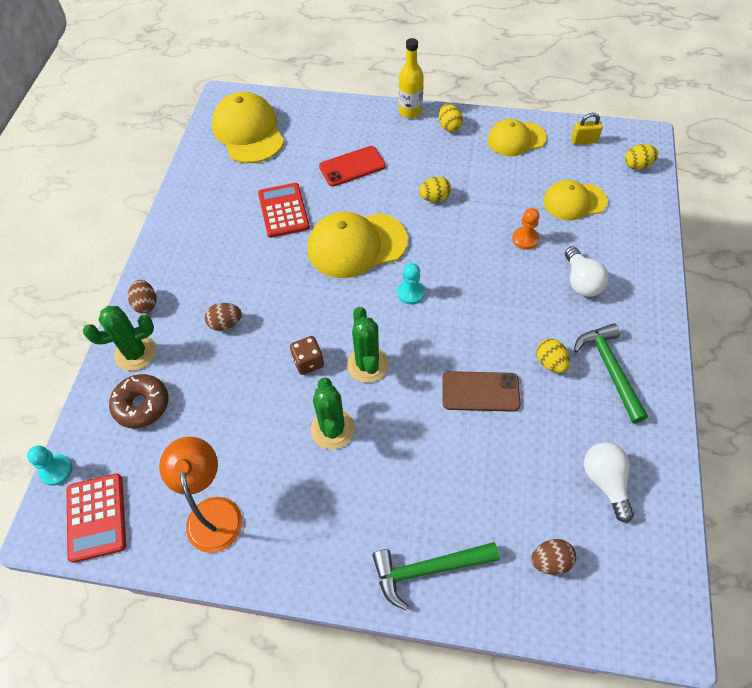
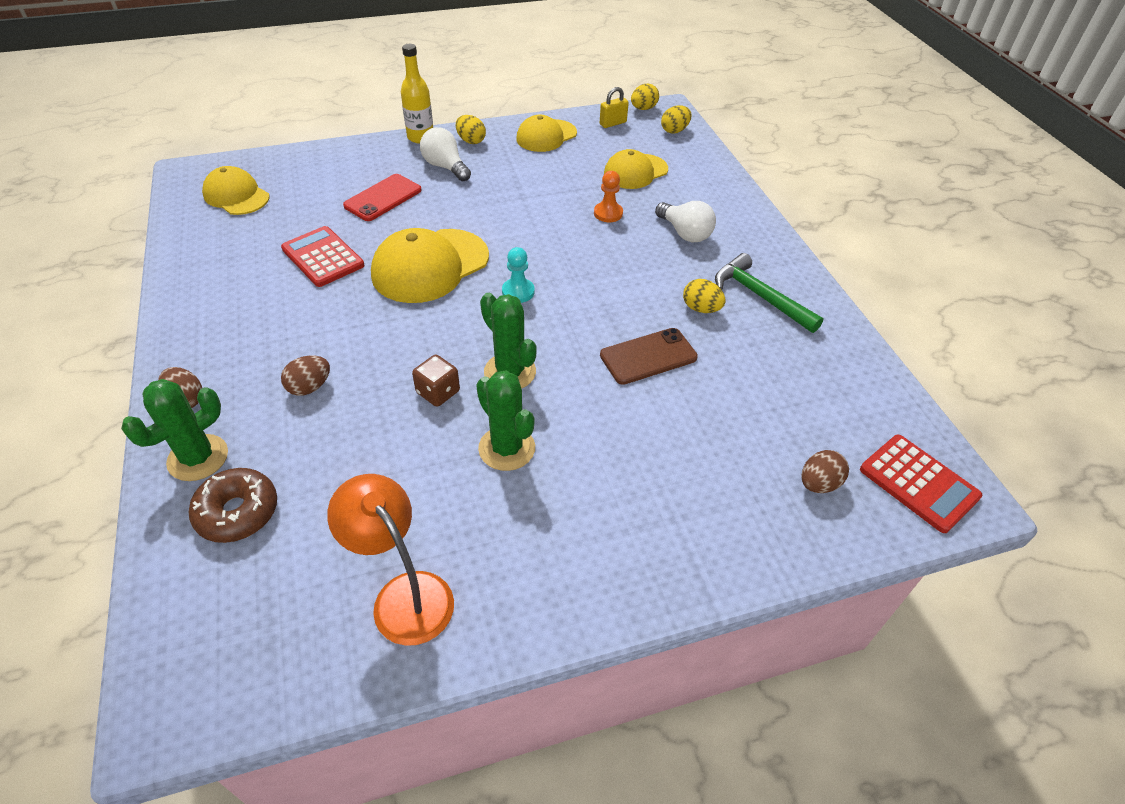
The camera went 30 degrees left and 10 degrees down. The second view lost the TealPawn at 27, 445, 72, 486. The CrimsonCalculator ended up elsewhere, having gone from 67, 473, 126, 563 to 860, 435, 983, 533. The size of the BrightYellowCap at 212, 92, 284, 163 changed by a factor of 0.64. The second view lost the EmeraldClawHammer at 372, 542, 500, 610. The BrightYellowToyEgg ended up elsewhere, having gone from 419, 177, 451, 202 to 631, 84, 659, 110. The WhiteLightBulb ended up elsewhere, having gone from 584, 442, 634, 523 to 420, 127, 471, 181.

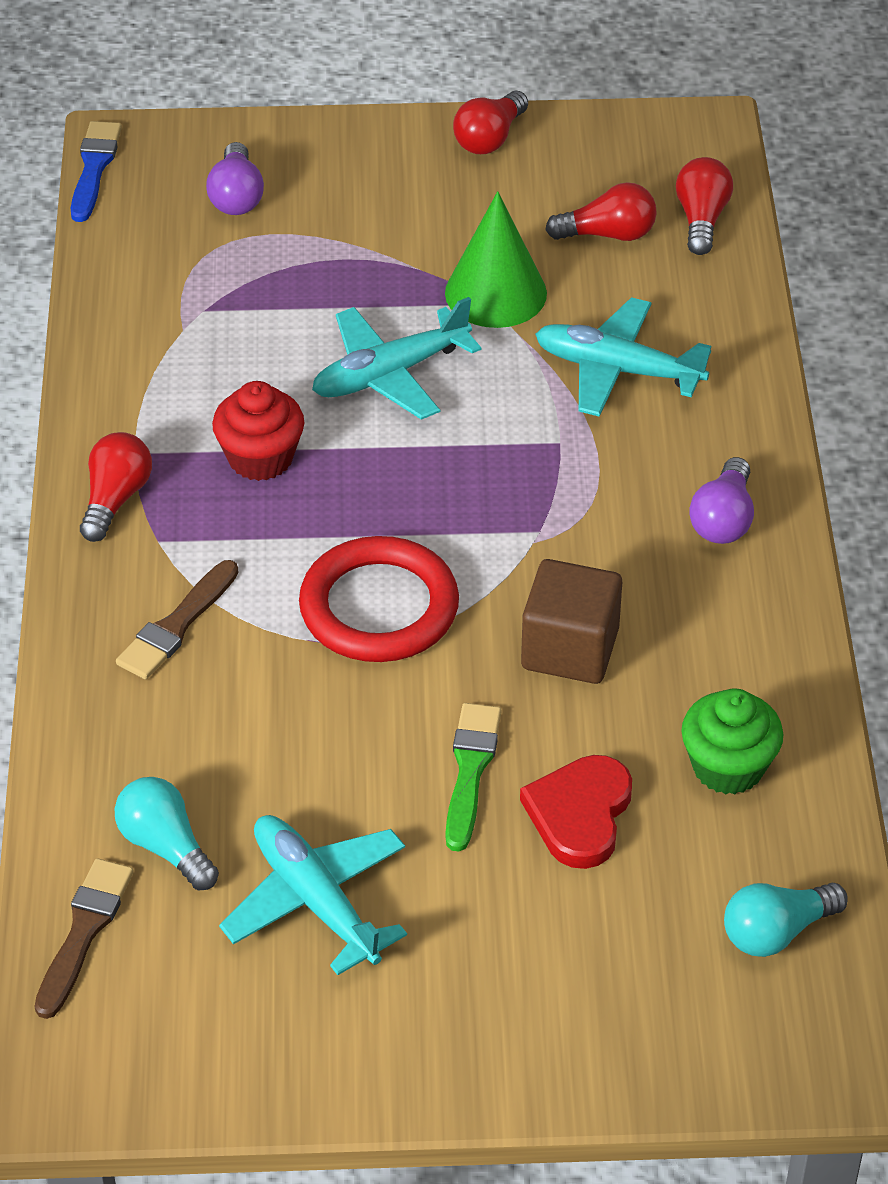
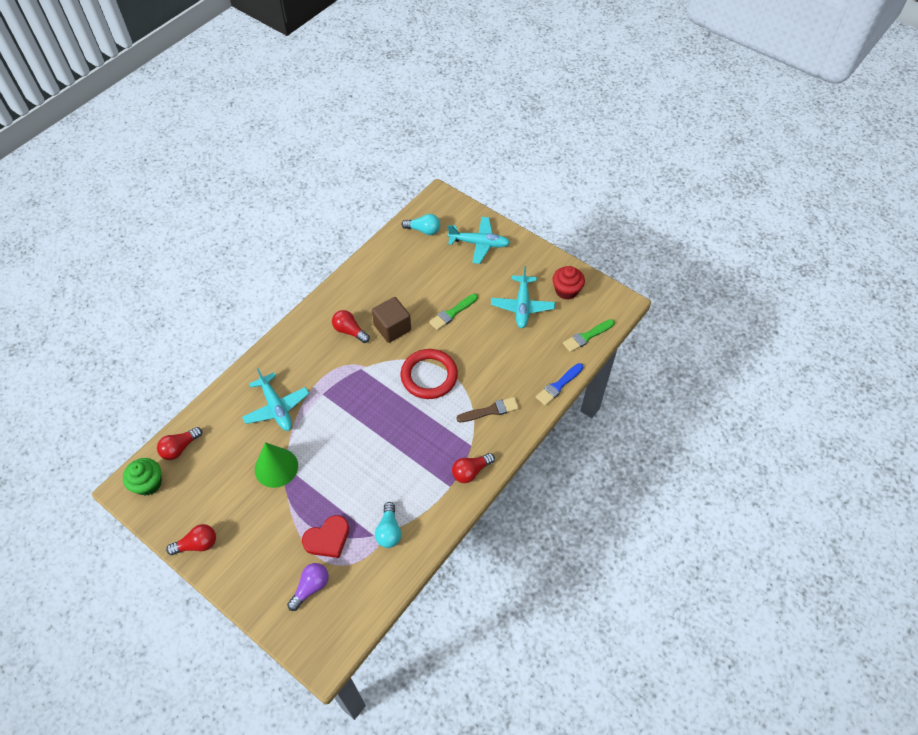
The camera went 140 degrees left and 10 degrees up. What was the RussetBrush at 34, 858, 134, 1019 turned into the EmeraldBrush at 563, 319, 615, 352. The CobaltBrush ended up elsewhere, having gone from 71, 121, 122, 222 to 536, 363, 583, 406. The TealLightBulb ended up elsewhere, having gone from 115, 777, 219, 890 to 375, 502, 401, 548. The CrimsonFairyCake ended up elsewhere, having gone from 212, 381, 304, 481 to 552, 266, 585, 300. The TealToyPlane ended up elsewhere, having gone from 312, 297, 482, 420 to 448, 217, 510, 264. The CrimsonHeartShape ended up elsewhere, having gone from 520, 755, 632, 869 to 302, 515, 349, 558. The CrimsonLightBulb ended up elsewhere, having gone from 545, 182, 657, 241 to 332, 310, 370, 343. The EmeraldFairyCake ended up elsewhere, having gone from 681, 688, 783, 795 to 123, 458, 162, 496. The second view lost the PurpleLightBulb at 689, 457, 754, 544.

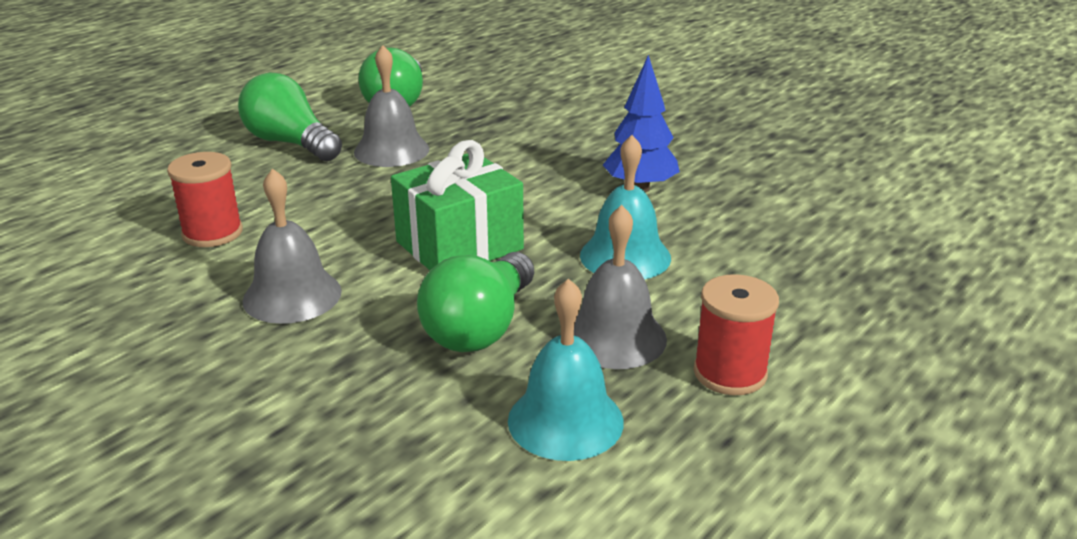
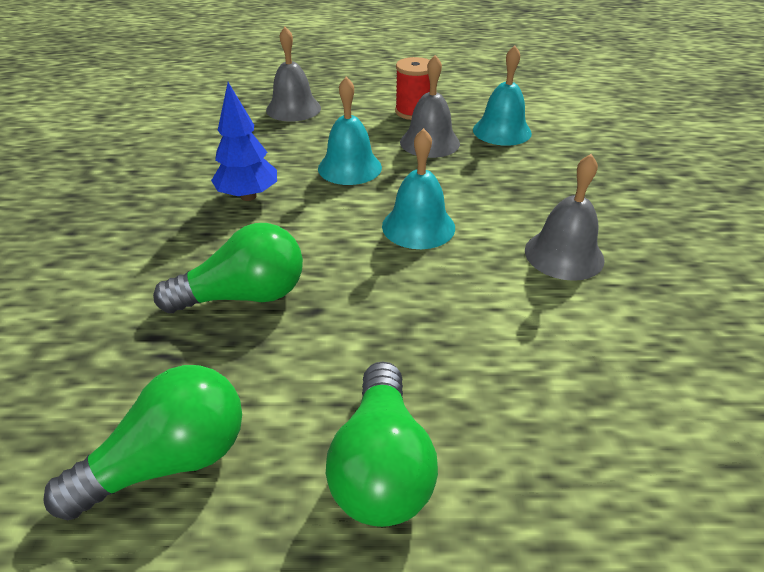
The camera went 130 degrees left and 10 degrees up. The second view lost the CrimsonSpool at 167, 152, 243, 247. The GraySchoolBell ended up elsewhere, having gone from 354, 45, 429, 167 to 266, 27, 321, 122. Where the EmeraldWrappedGift stood at 391, 140, 524, 270, the TealSchoolBell came to stand at 382, 128, 455, 249. The EmeraldLightBulb ended up elsewhere, having gone from 417, 252, 534, 352 to 153, 223, 303, 313.

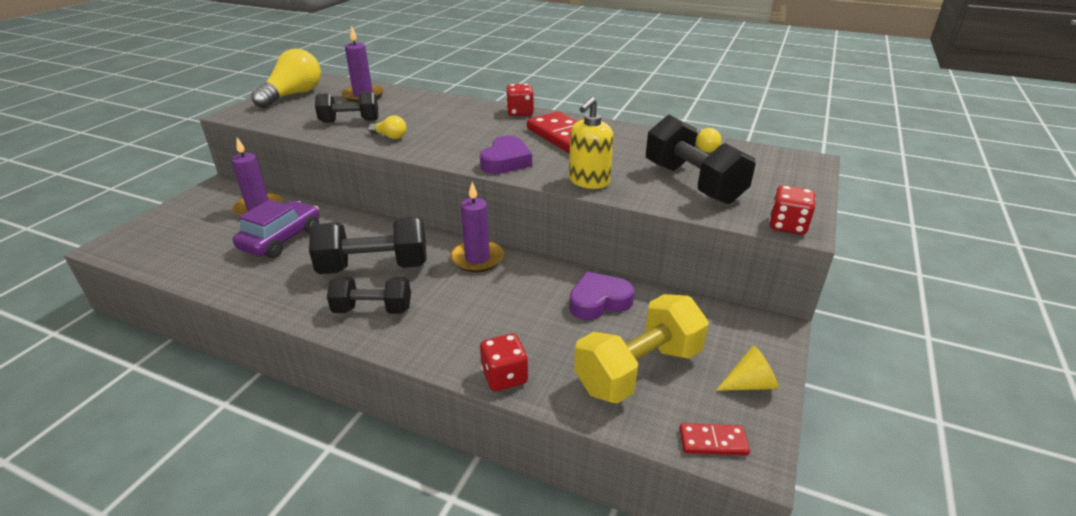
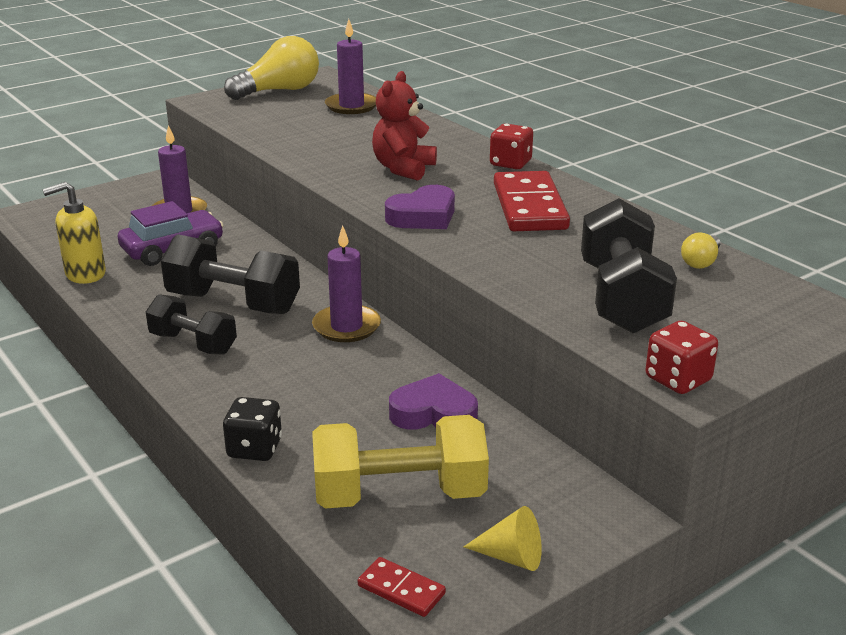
The camera went 30 degrees right and 5 degrees down. The second view lost the EbonyFreeWeight at 315, 92, 378, 123. The second view lost the BrightYellowLightBulb at 368, 116, 406, 139. What was the CrimsonDie at 480, 334, 528, 391 turned into the EbonyDie at 223, 397, 282, 461. The BrightYellowPumpBottle ended up elsewhere, having gone from 569, 97, 614, 189 to 42, 182, 106, 284. The second view gained the CrimsonTeddyBear at 372, 71, 437, 181.

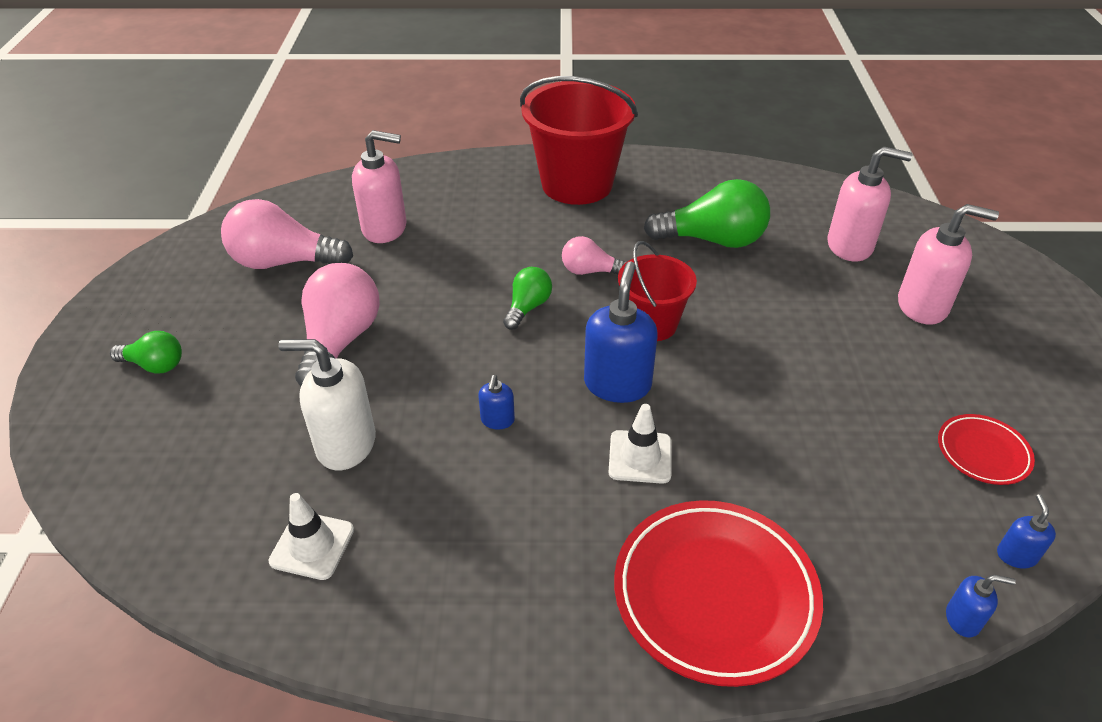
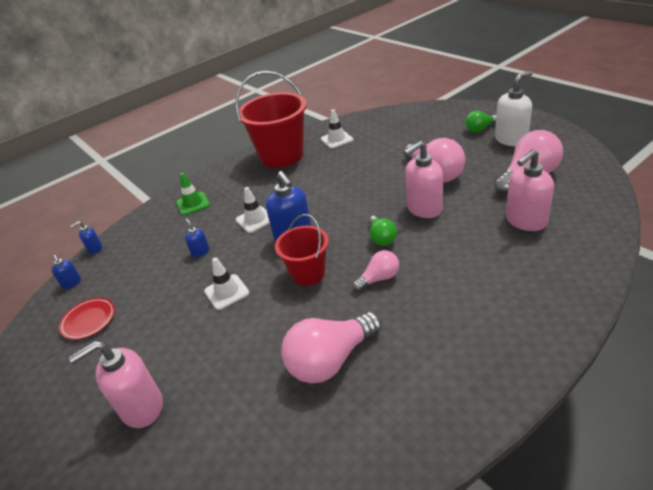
The camera went 145 degrees right and 5 degrees down. The WhitePumpBottle ended up elsewhere, having gone from 278, 339, 376, 470 to 495, 71, 533, 146. The CobaltPumpBottle ended up elsewhere, having gone from 478, 375, 515, 429 to 185, 219, 209, 257. The CrimsonBucket ended up elsewhere, having gone from 520, 76, 638, 205 to 235, 71, 307, 168. Where the CrimsonPlate stood at 614, 500, 823, 687, the EmeraldRoadCone came to stand at 176, 173, 210, 215. What was the EmeraldLightBulb at 644, 179, 770, 248 turned into the PinkLightBulb at 281, 312, 381, 383. The PinkPumpBottle ended up elsewhere, having gone from 828, 146, 912, 261 to 404, 141, 443, 218. The second view gained the WhiteRoadCone at 204, 257, 249, 310.

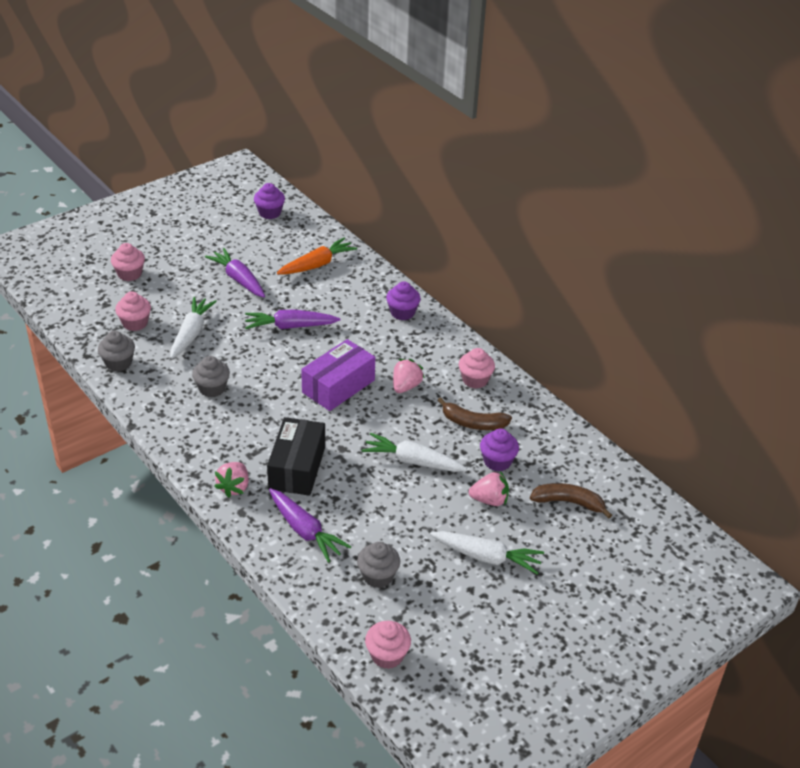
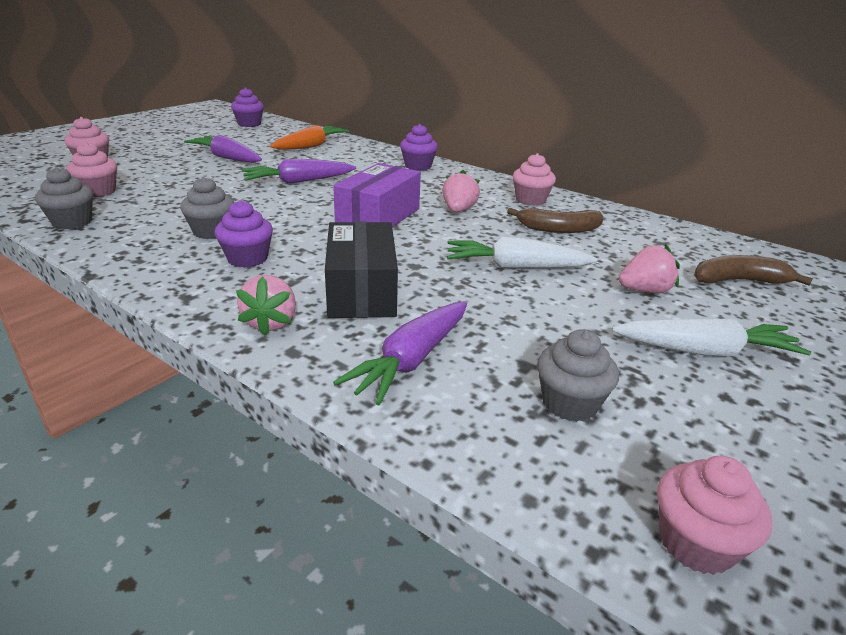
The camera went 15 degrees left and 10 degrees down. The second view lost the WhiteToyCarrot at 170, 297, 217, 359. The PurpleToyCarrot at 269, 488, 351, 563 ended up facing another way, 90 degrees clockwise from before. The PurpleFairyCake ended up elsewhere, having gone from 480, 429, 519, 471 to 214, 200, 273, 268.

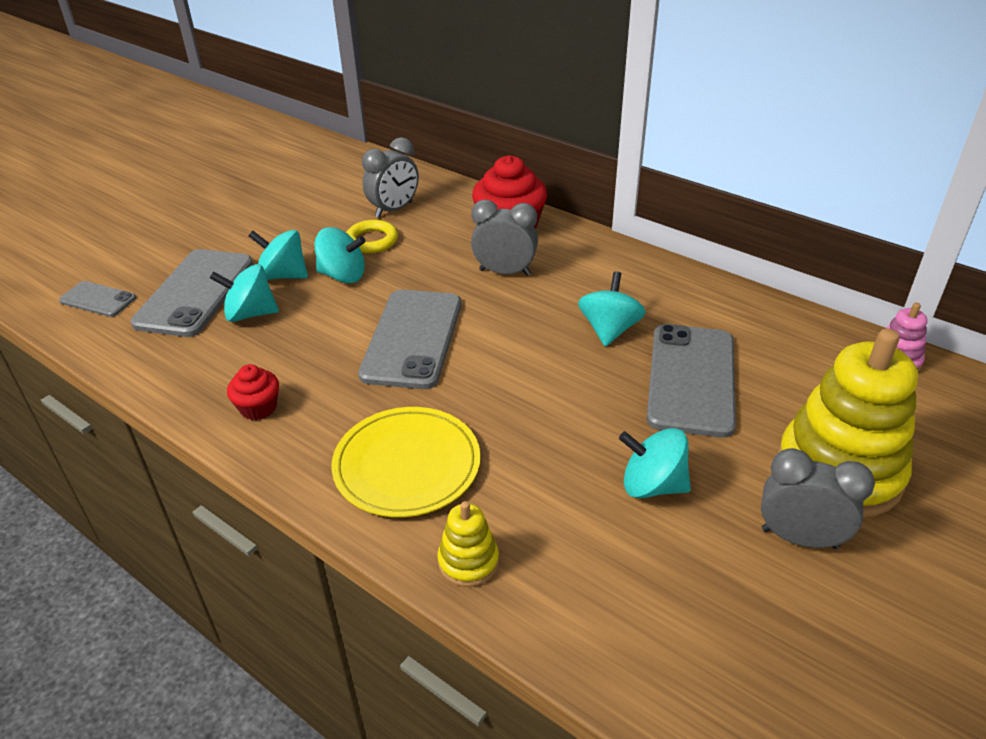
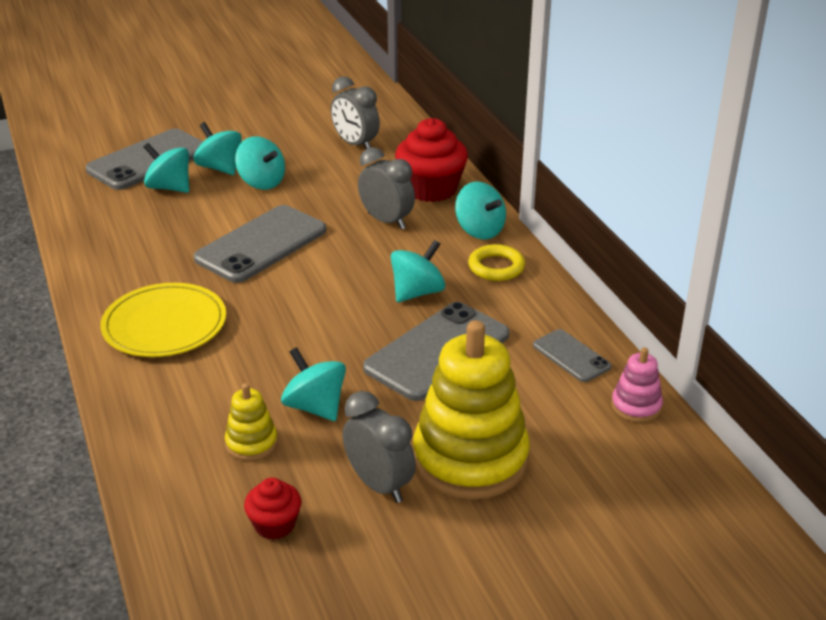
The camera went 30 degrees right and 5 degrees down. The GraySmartphone ended up elsewhere, having gone from 59, 281, 136, 317 to 533, 329, 611, 382. The CrimsonFairyCake ended up elsewhere, having gone from 227, 364, 279, 420 to 244, 478, 301, 540. The BrightYellowRing ended up elsewhere, having gone from 346, 220, 398, 253 to 468, 244, 525, 281. The GrayAlarmClock at 362, 137, 419, 218 ended up facing another way, 60 degrees clockwise from before. The BrightYellowStackingToy ended up elsewhere, having gone from 437, 501, 499, 587 to 225, 383, 278, 461. The second view gained the TealToyTop at 455, 182, 506, 239.

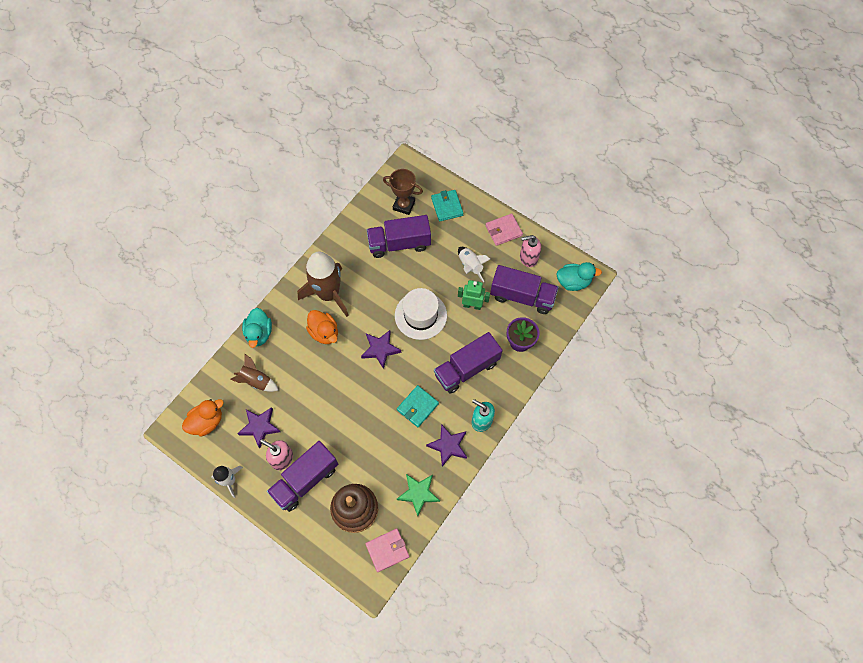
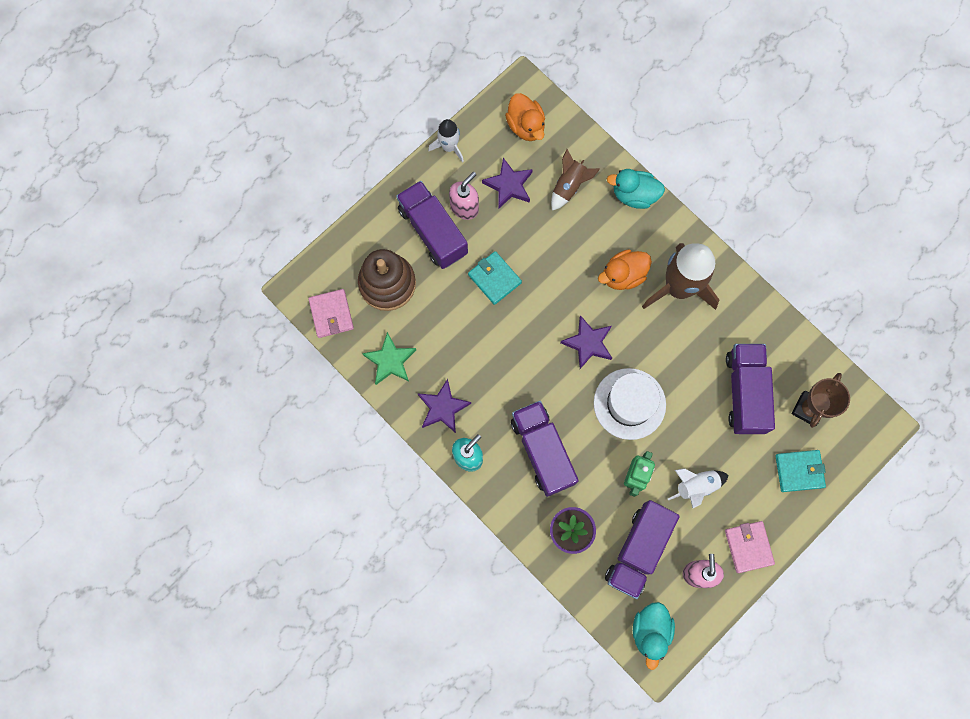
The camera went 100 degrees right and 10 degrees up. The TealBillfold ended up elsewhere, having gone from 397, 385, 439, 427 to 468, 251, 522, 305.

